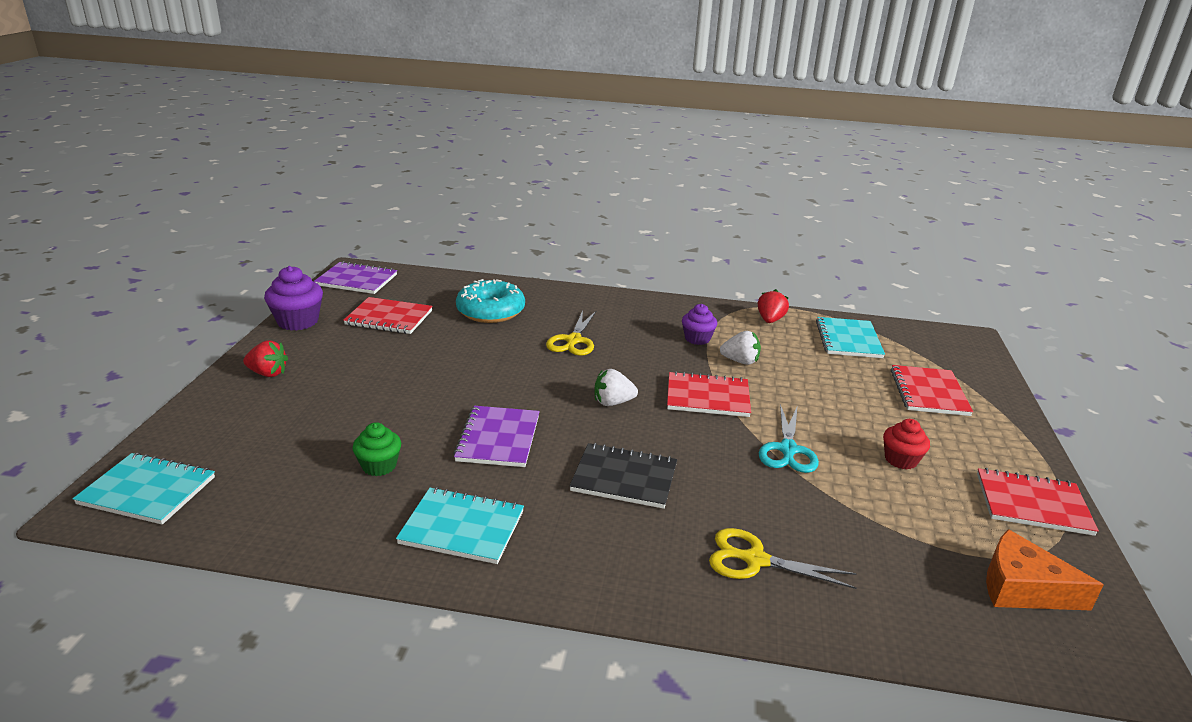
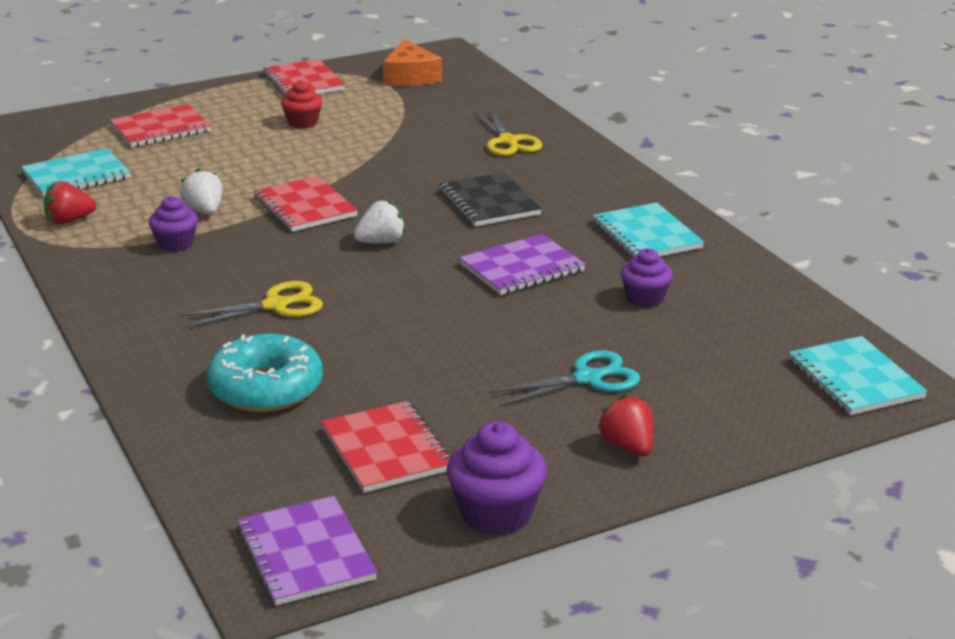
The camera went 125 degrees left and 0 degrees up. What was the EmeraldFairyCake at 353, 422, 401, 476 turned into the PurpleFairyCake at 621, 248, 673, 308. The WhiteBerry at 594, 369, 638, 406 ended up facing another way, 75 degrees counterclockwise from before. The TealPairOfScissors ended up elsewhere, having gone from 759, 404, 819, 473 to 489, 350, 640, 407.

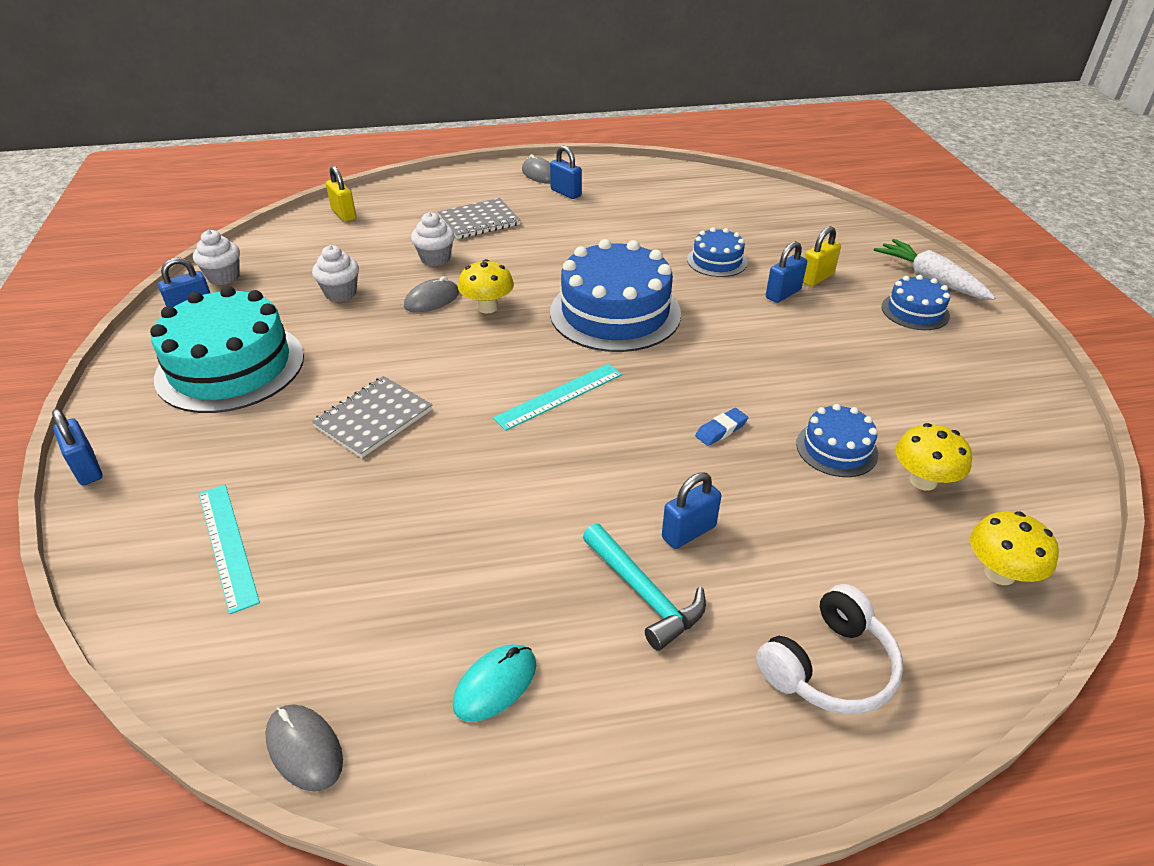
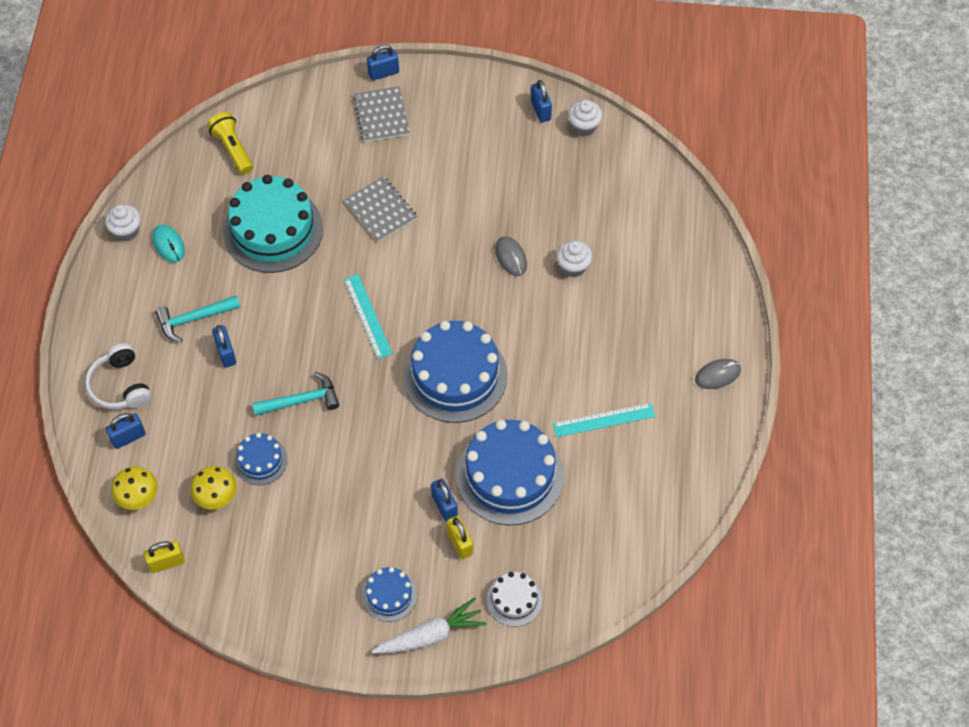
The camera went 105 degrees right and 20 degrees up. The TealLayerCake ended up elsewhere, having gone from 150, 286, 304, 413 to 223, 175, 323, 273. The TealMeasuringStick ended up elsewhere, having gone from 199, 485, 260, 614 to 553, 403, 655, 437. The second view lost the GrayPcMouse at 265, 704, 343, 792. The WhiteFairyCake ended up elsewhere, having gone from 312, 245, 359, 302 to 105, 204, 141, 241. The BrightYellowPadlock ended up elsewhere, having gone from 326, 166, 357, 222 to 144, 541, 185, 573. The GrayNotebook ended up elsewhere, having gone from 438, 198, 521, 239 to 353, 86, 410, 142. The second view lost the BrightYellowToadstool at 458, 259, 514, 313. The CobaltPadlock ended up elsewhere, having gone from 550, 146, 582, 199 to 106, 413, 146, 449. The size of the CobaltLayerCake at 687, 227, 748, 277 changed by a factor of 2.01. Where the CobaltPencilEraser stood at 695, 408, 748, 446, the TealClawHammer came to stand at 252, 372, 339, 416. The second view gained the BrightYellowFlashlight at 207, 112, 253, 174. The second view gained the WhiteLayerCake at 487, 572, 542, 627.

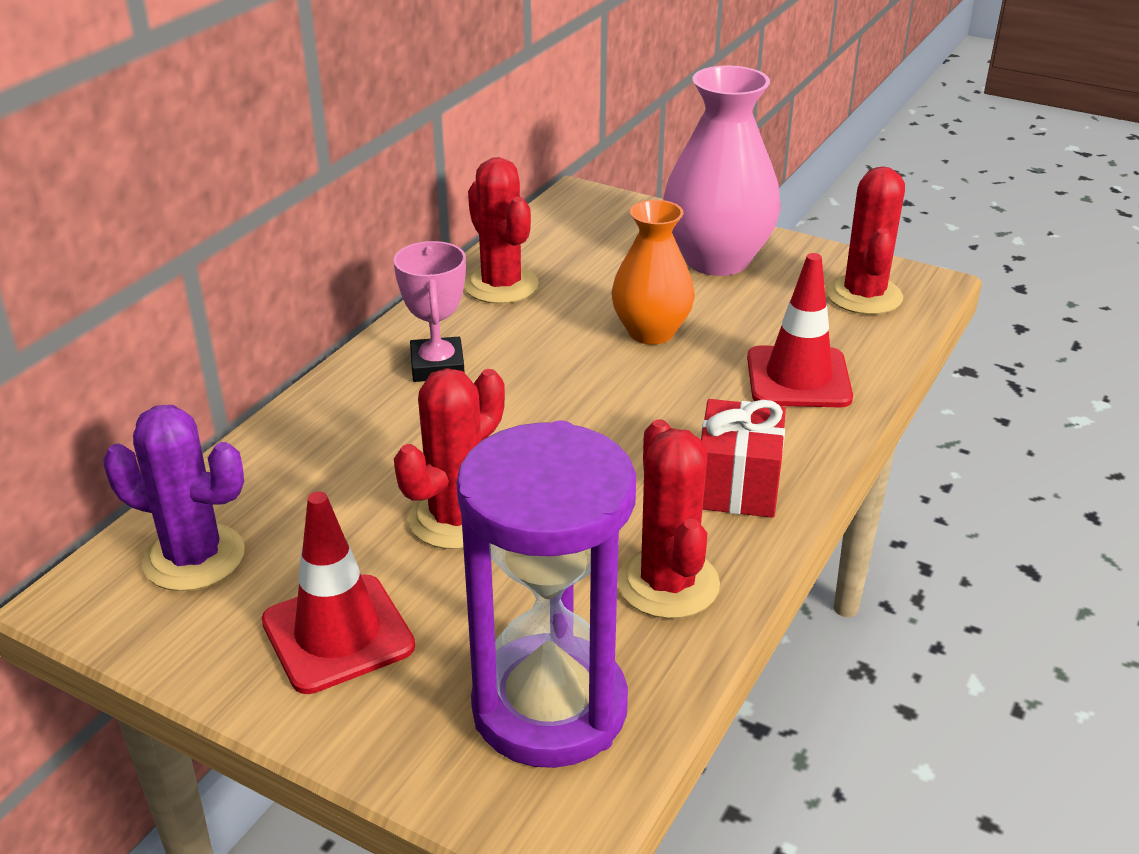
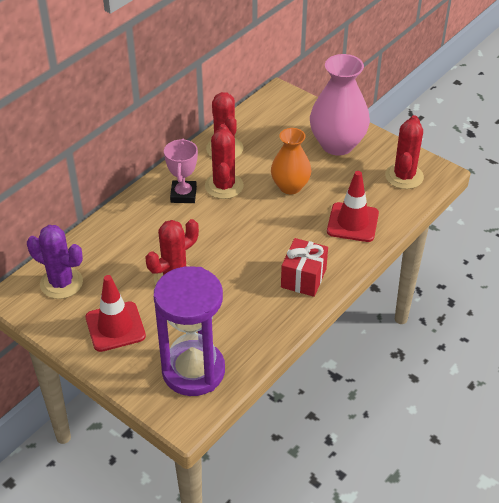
The camera went 10 degrees right and 10 degrees up. The CrimsonCactus ended up elsewhere, having gone from 617, 419, 720, 619 to 205, 124, 244, 199.

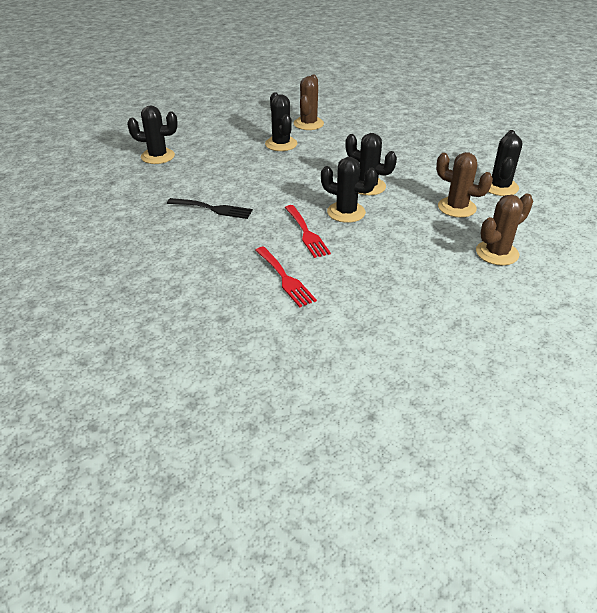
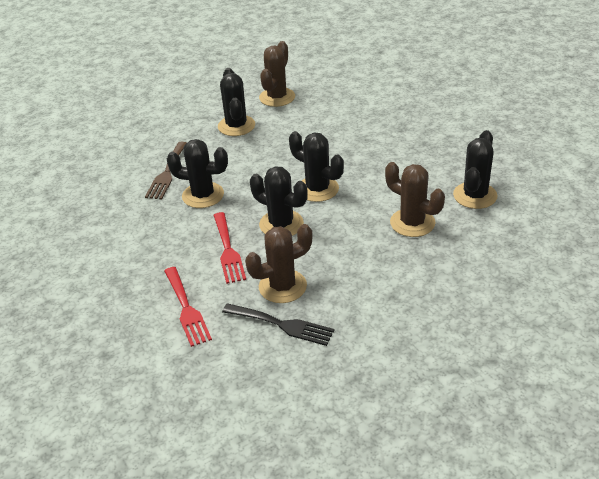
The camera went 10 degrees right and 0 degrees up. The EbonyCactus ended up elsewhere, having gone from 127, 106, 178, 164 to 167, 139, 228, 208. The EbonyDinnerFork ended up elsewhere, having gone from 167, 198, 253, 219 to 222, 303, 335, 346. The RussetCactus ended up elsewhere, having gone from 476, 194, 533, 265 to 245, 224, 313, 303. The second view gained the RussetDinnerFork at 145, 142, 187, 199.

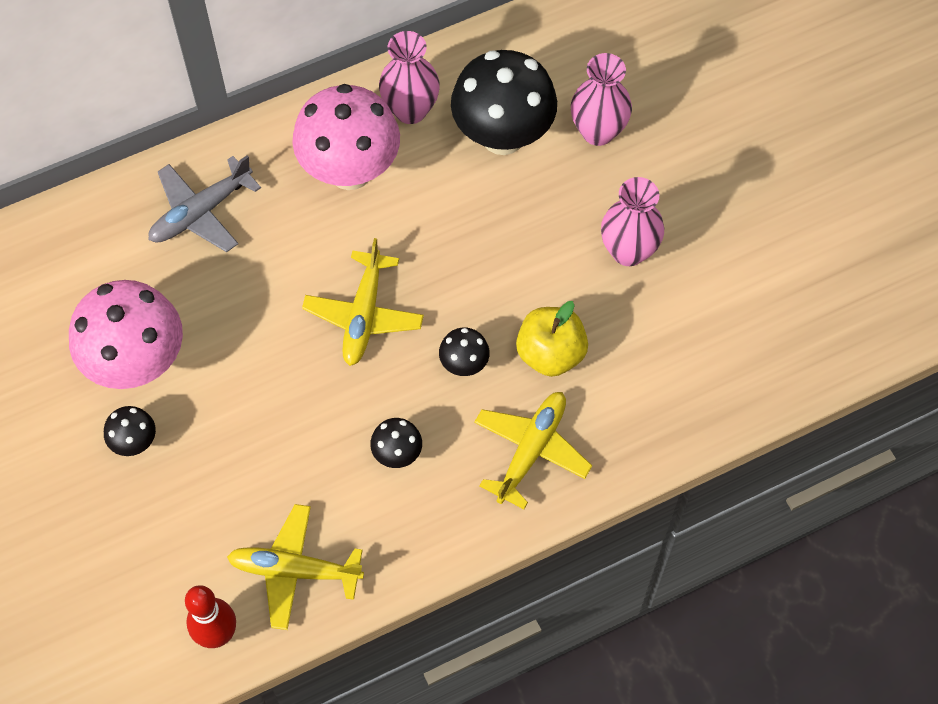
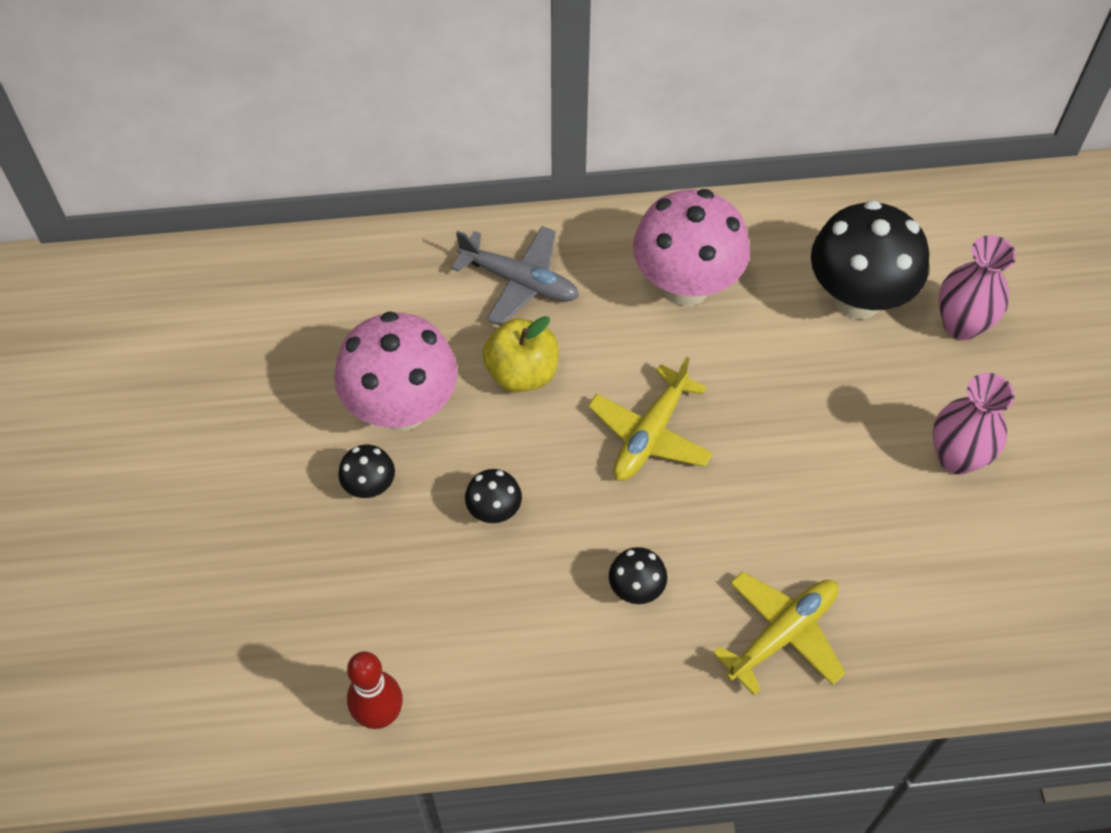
The camera went 20 degrees right and 5 degrees down. The GrayToyPlane at 149, 156, 261, 252 ended up facing another way, 135 degrees counterclockwise from before. The second view lost the BrightYellowToyPlane at 227, 504, 364, 630. The second view lost the PinkVase at 379, 31, 440, 124. The EbonyToadstool ended up elsewhere, having gone from 439, 328, 490, 376 to 465, 469, 522, 523. The BrightYellowToyApple ended up elsewhere, having gone from 516, 301, 588, 377 to 482, 316, 559, 393.

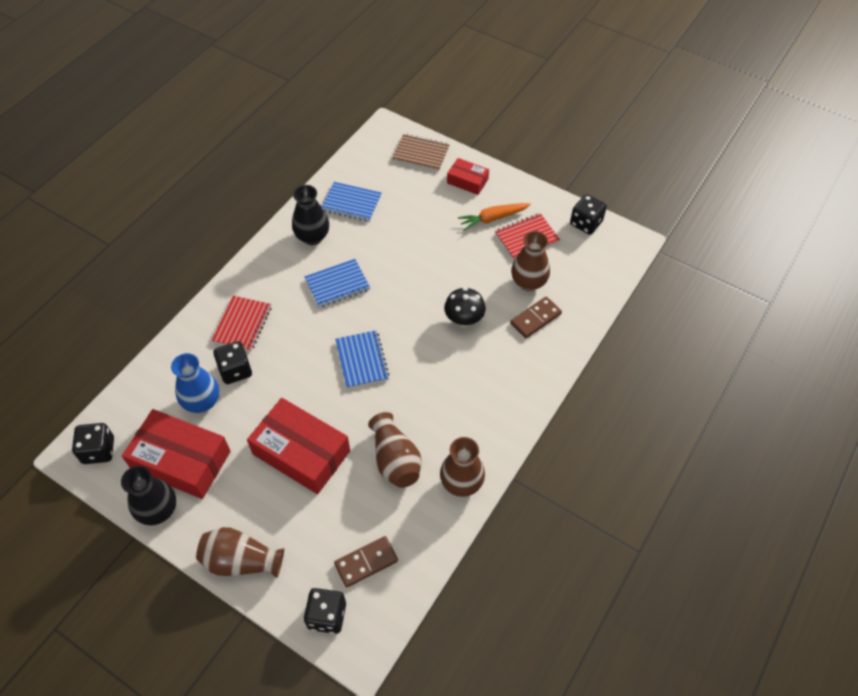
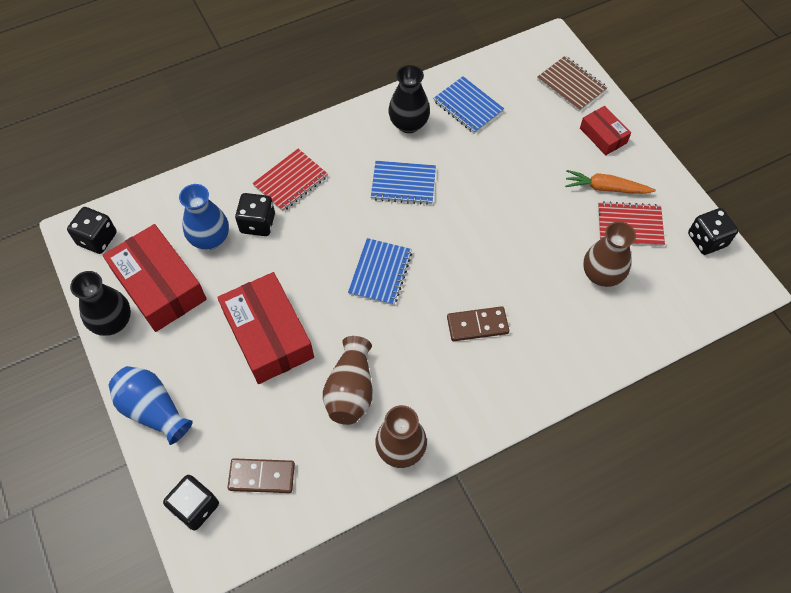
The camera went 30 degrees right and 5 degrees up. What was the RussetVase at 196, 527, 284, 578 turned into the CobaltVase at 109, 366, 193, 445. The second view lost the EbonyToadstool at 444, 287, 486, 327. The RussetDominoTile ended up elsewhere, having gone from 510, 296, 562, 338 to 447, 306, 509, 341.

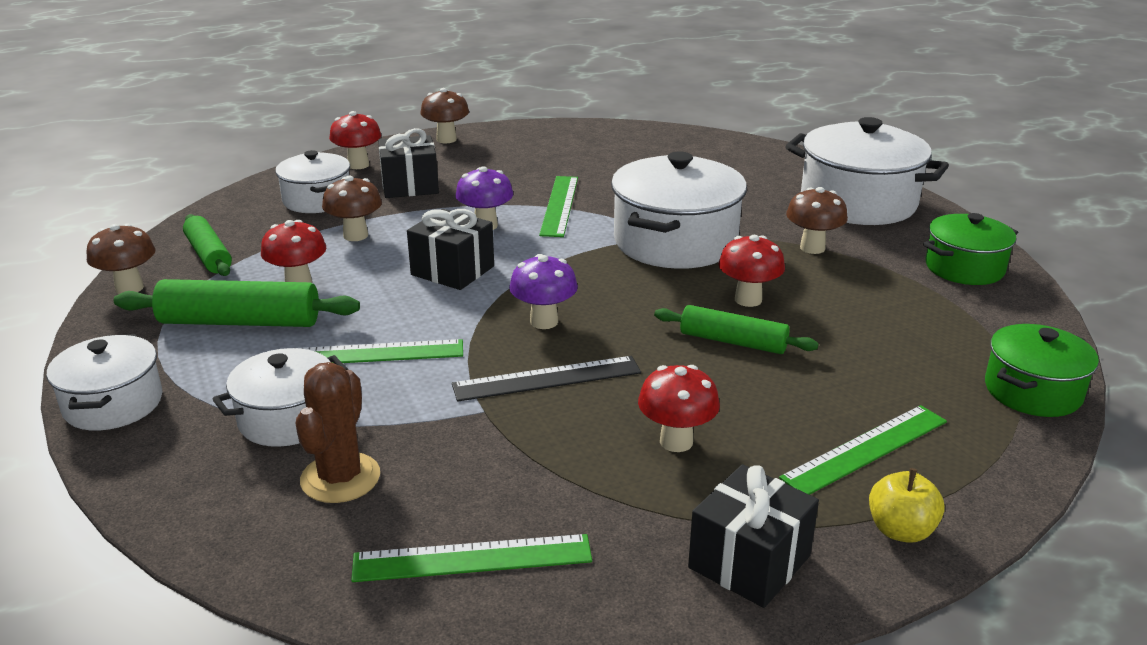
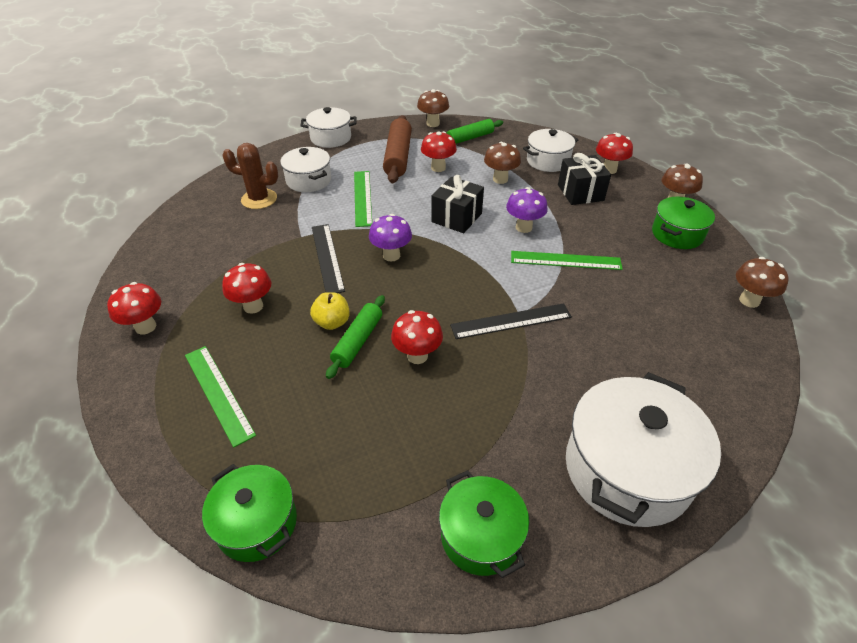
The camera went 90 degrees right and 15 degrees up. What was the EmeraldDoughRoller at 114, 279, 360, 327 turned into the RussetDoughRoller at 383, 115, 412, 183. The second view lost the EmeraldMeasuringStick at 351, 534, 592, 582. Where the WhiteCookingPot stood at 611, 151, 747, 269, the EbonyMeasuringStick came to stand at 450, 303, 572, 339. Where the EbonyWrappedGift stood at 688, 464, 819, 608, the CrimsonToadstool came to stand at 107, 282, 161, 335. The RussetToadstool ended up elsewhere, having gone from 786, 187, 848, 254 to 736, 257, 789, 308. The BrightYellowToyApple ended up elsewhere, having gone from 869, 468, 945, 543 to 310, 292, 350, 330. The second view gained the EmeraldCookingPot at 652, 197, 715, 249.

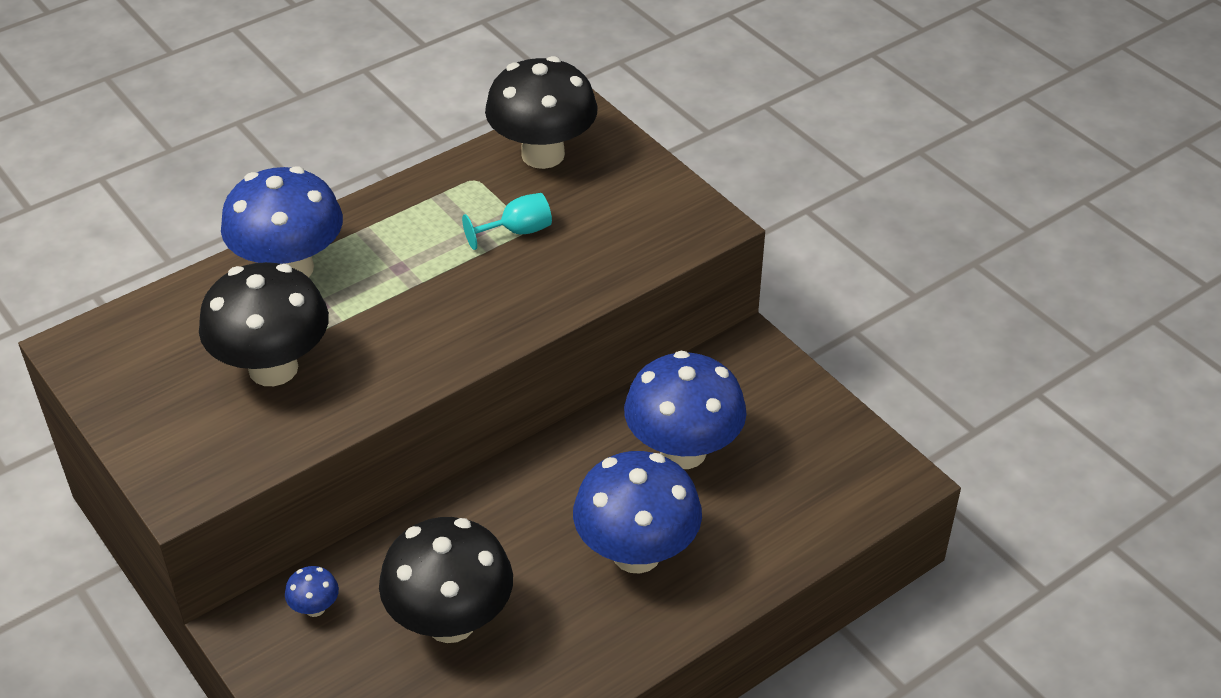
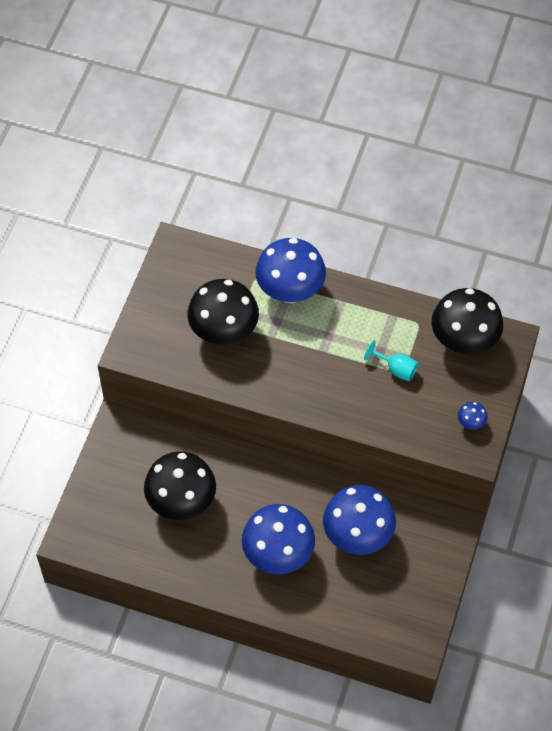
The camera went 55 degrees right and 15 degrees up. The CobaltToadstool ended up elsewhere, having gone from 285, 566, 339, 617 to 458, 402, 488, 430.

